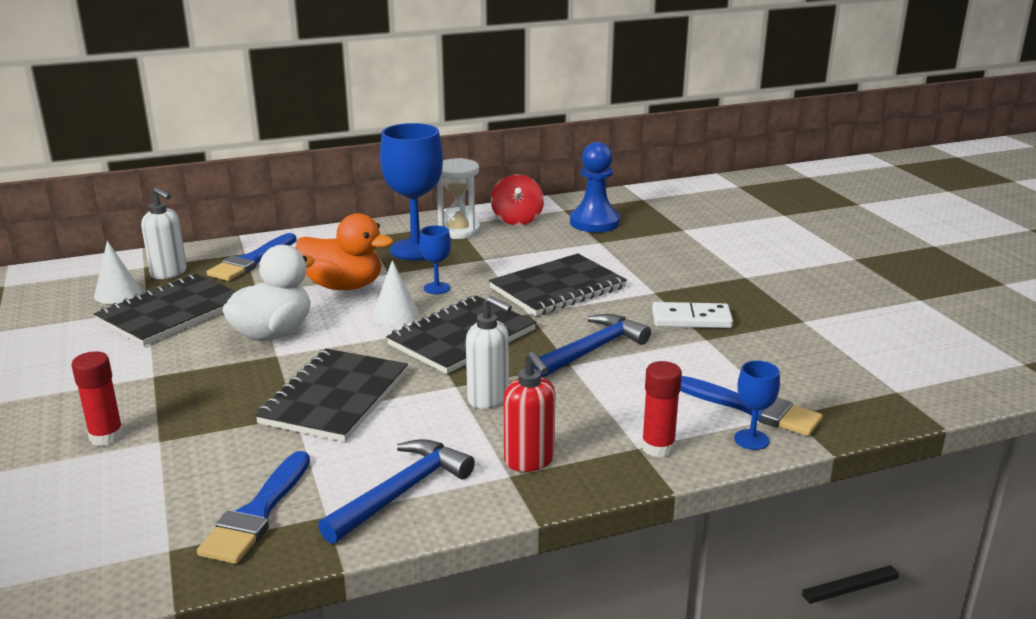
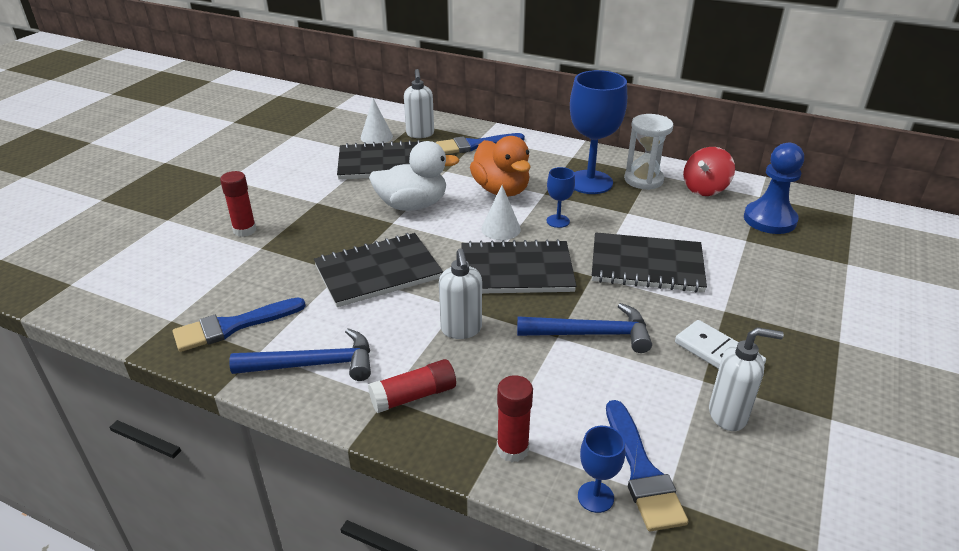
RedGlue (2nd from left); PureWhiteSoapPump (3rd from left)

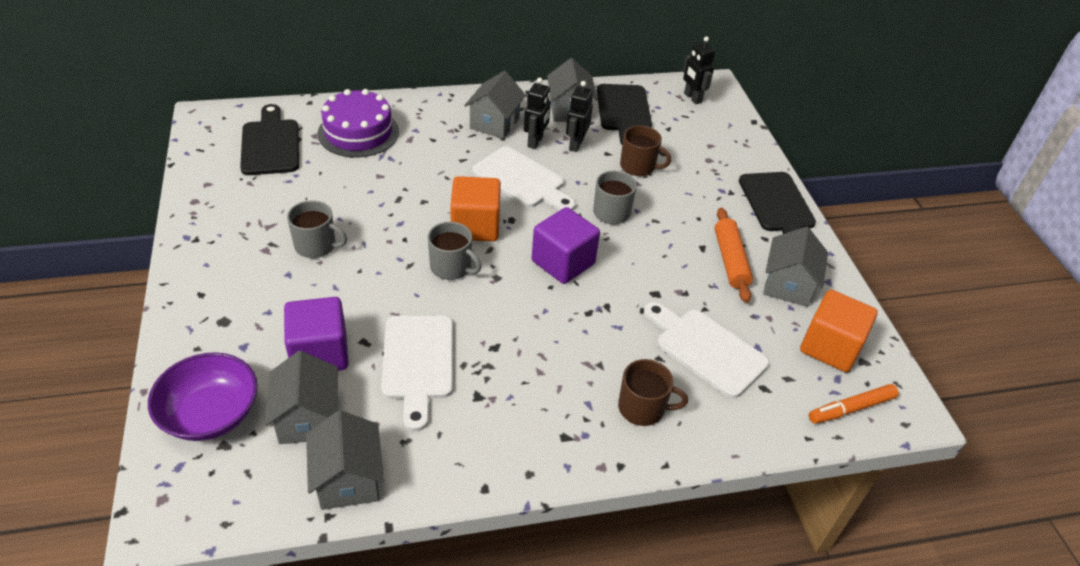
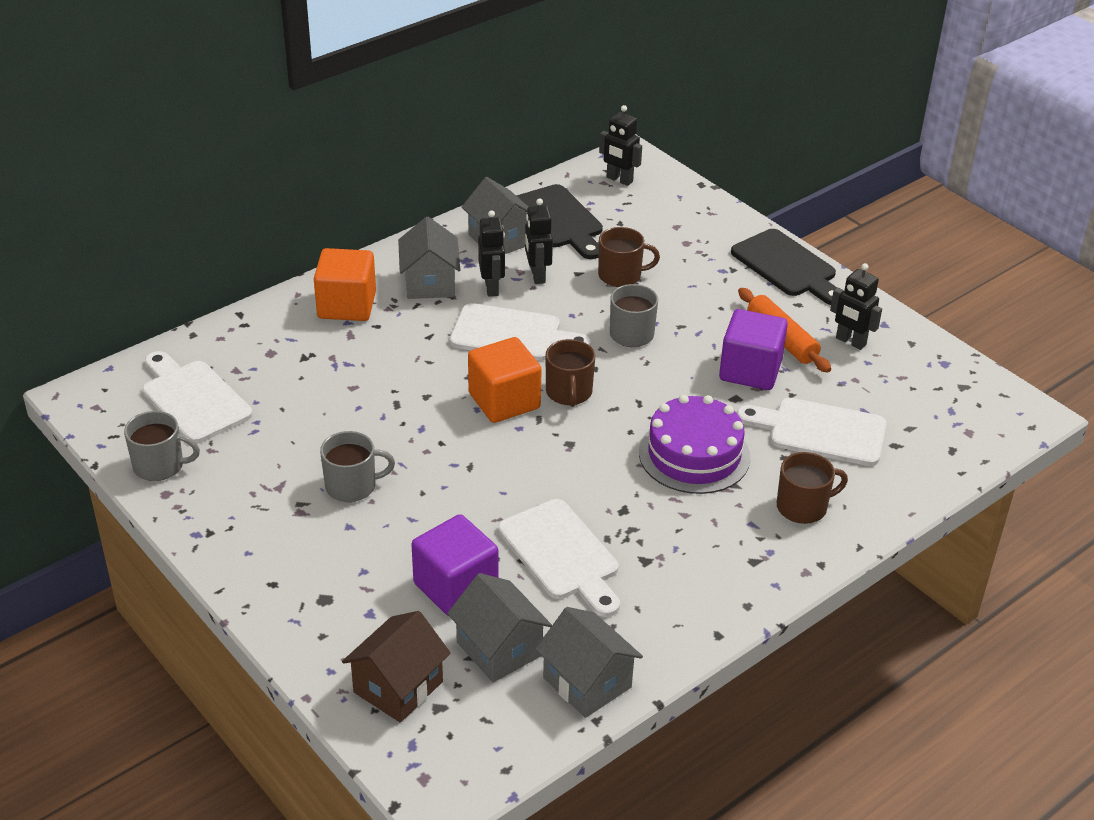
AshGreyMug (1st from left); PureWhiteCuttingBoard (1st from left); BrightOrangeCube (1st from left); BrownHouse; BrownMug (1st from left); PurpleCake; PurpleCube (2nd from left); JetBlackToyRobot (4th from left); BrightOrangeMarkerPen

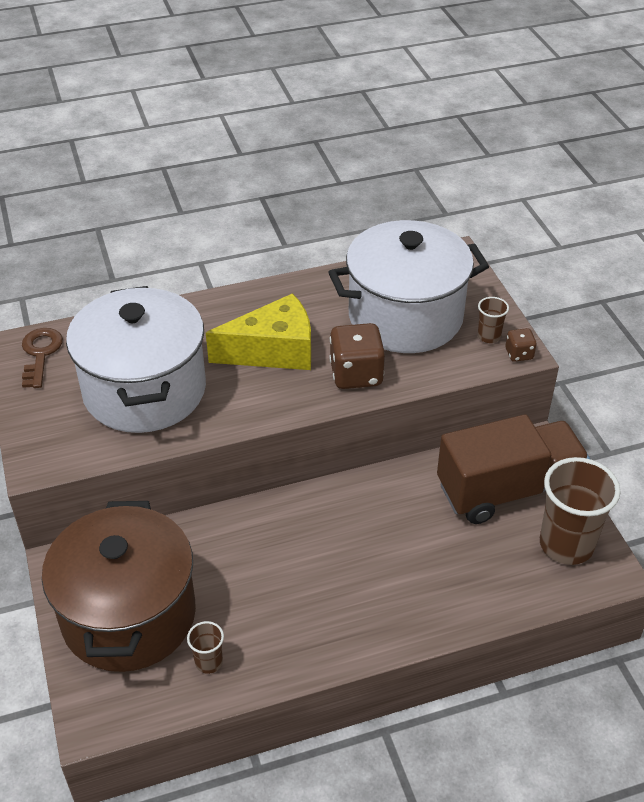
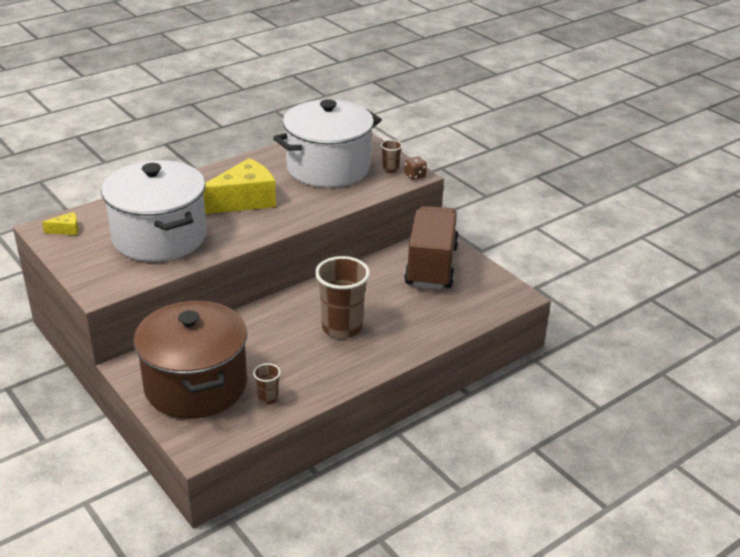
YellowCheese (1st from left); BrownBeaker (2nd from left); BrownTruck; BrownGameDie (1st from left in the first image)

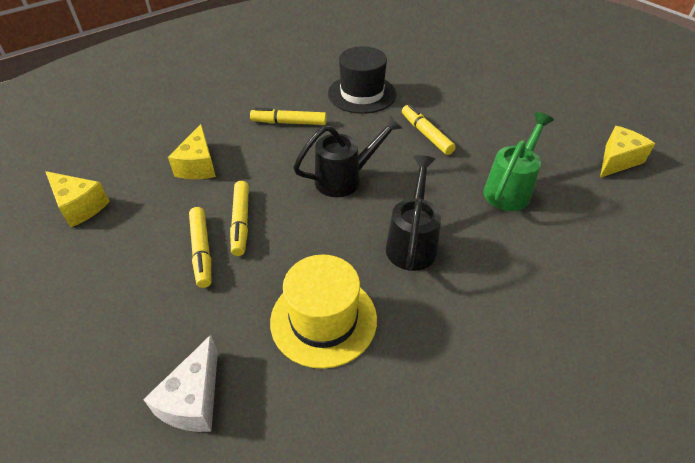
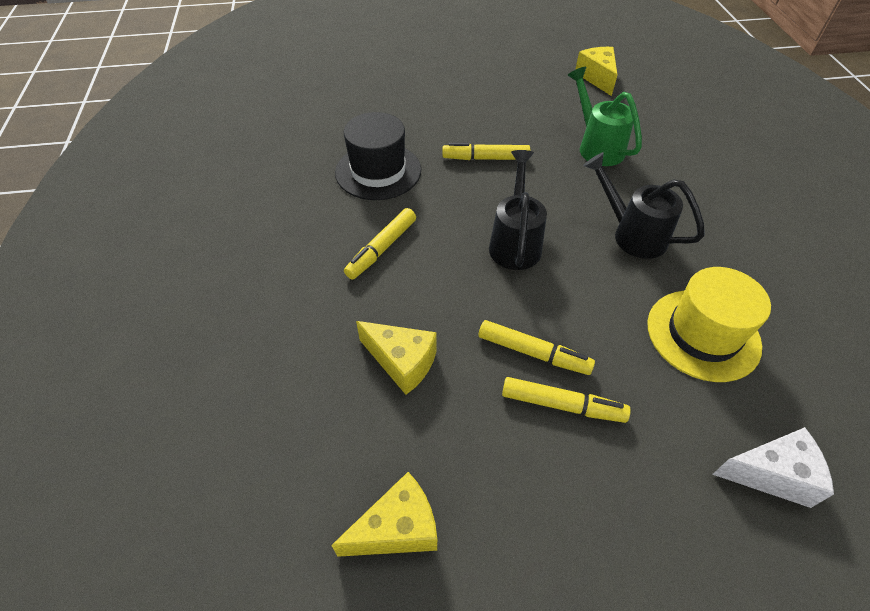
PureWhiteCheese

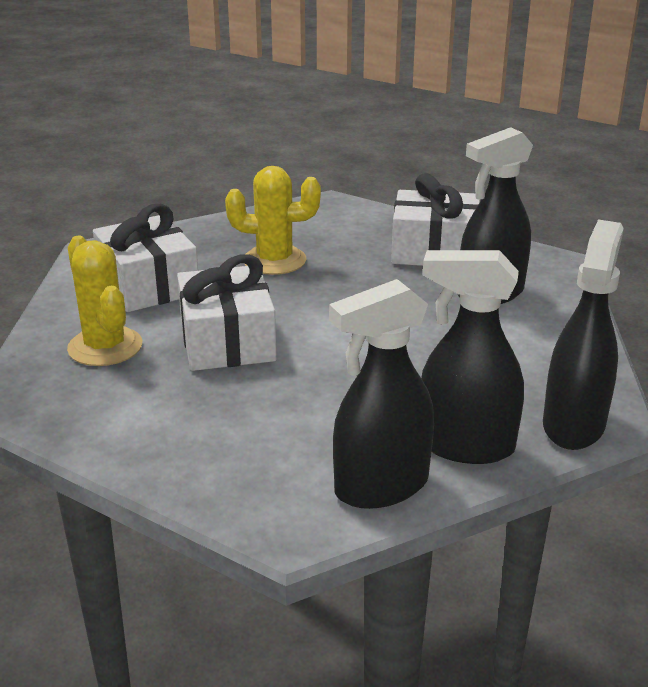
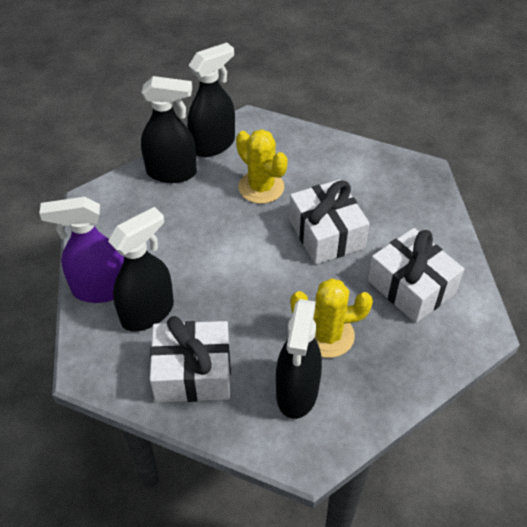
PurpleSprayCleaner; YellowSaguaroCactus (1st from left); JetBlackSprayCleaner (4th from left)

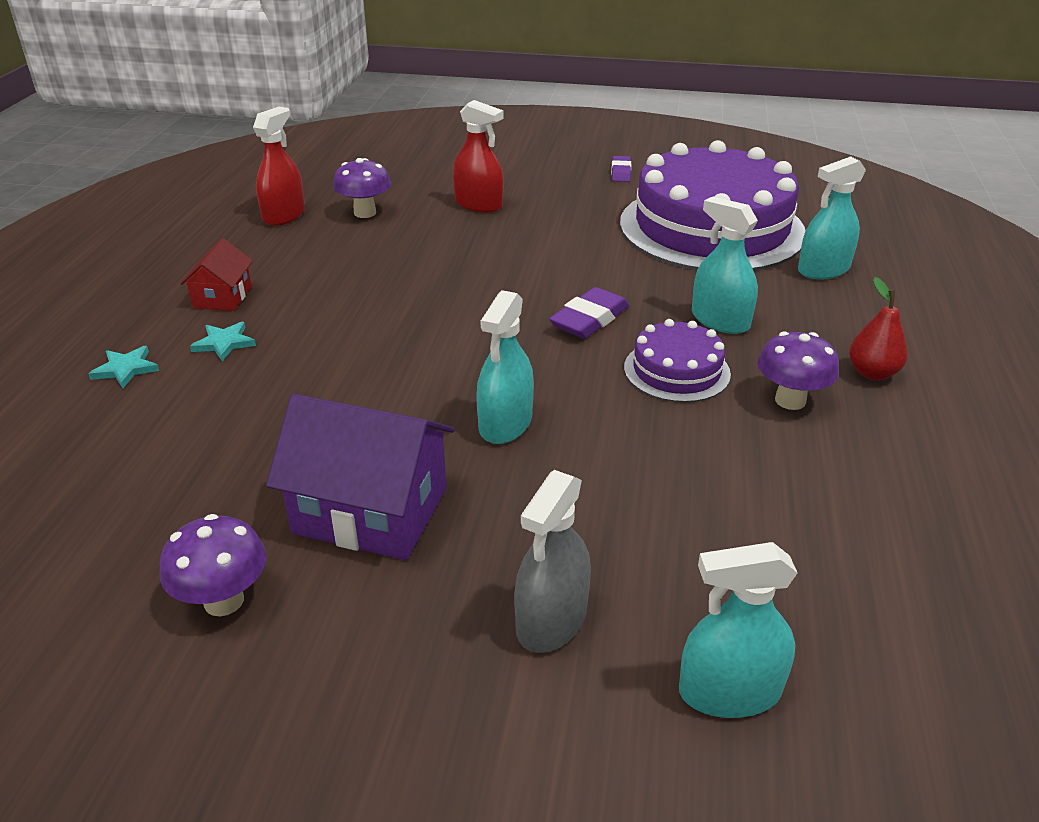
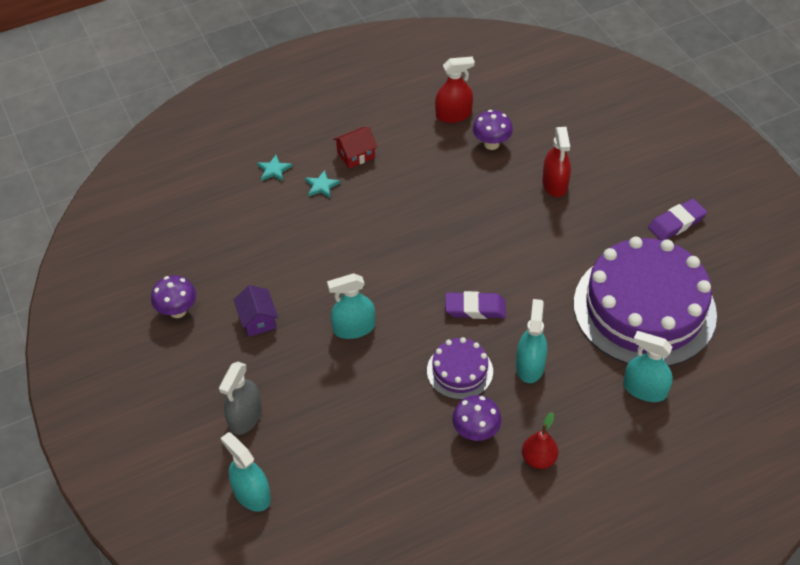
AshGreySprayCleaner; PurpleHouse; PurpleEraser (2nd from left)

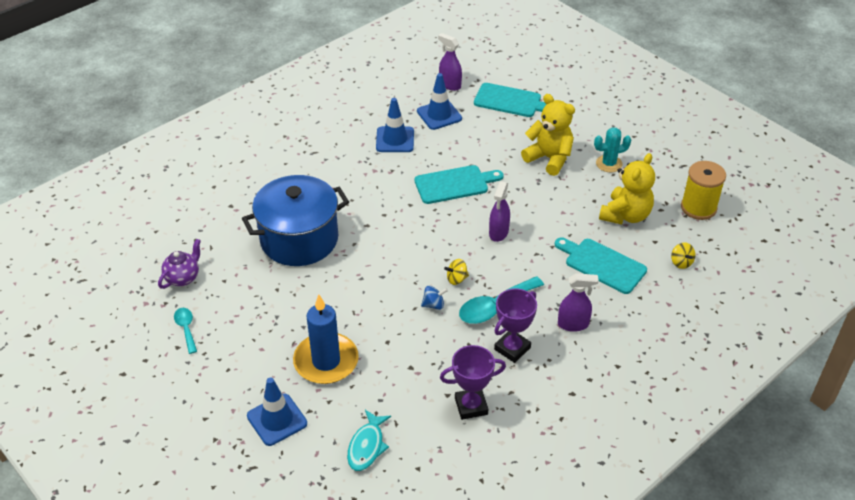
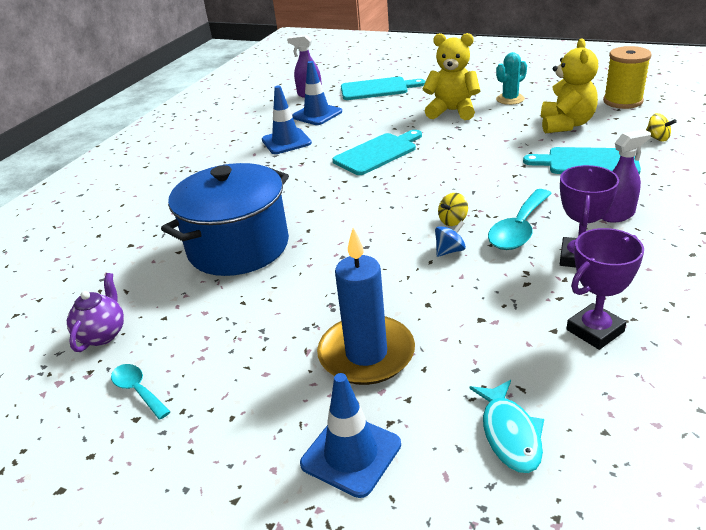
PurpleSprayCleaner (2nd from left in the first image)

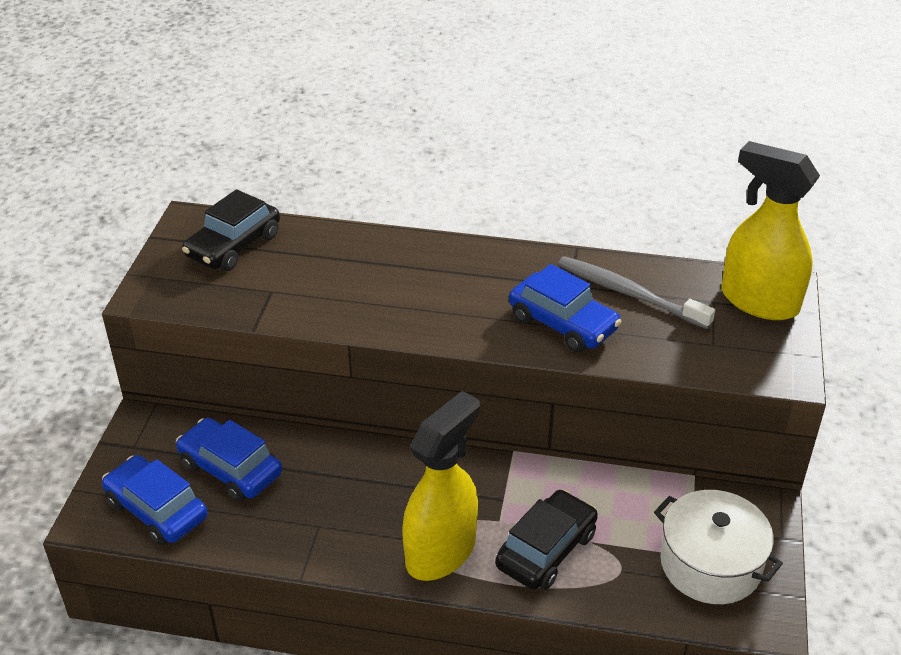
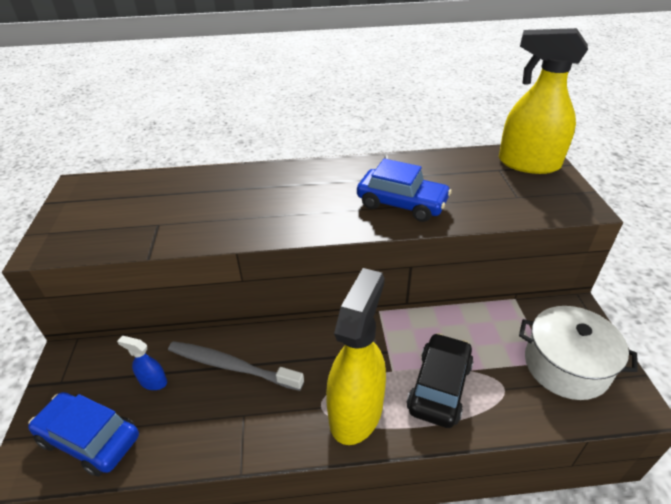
RoyalBlueSprayCleaner; AshGreyToothBrush; JetBlackToyCar (1st from left in the first image)

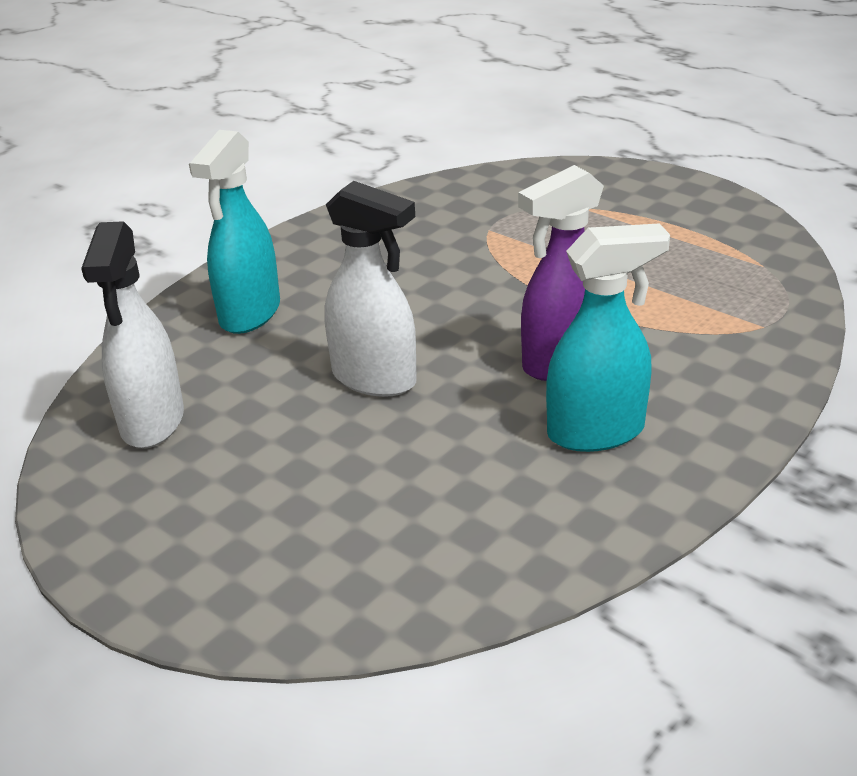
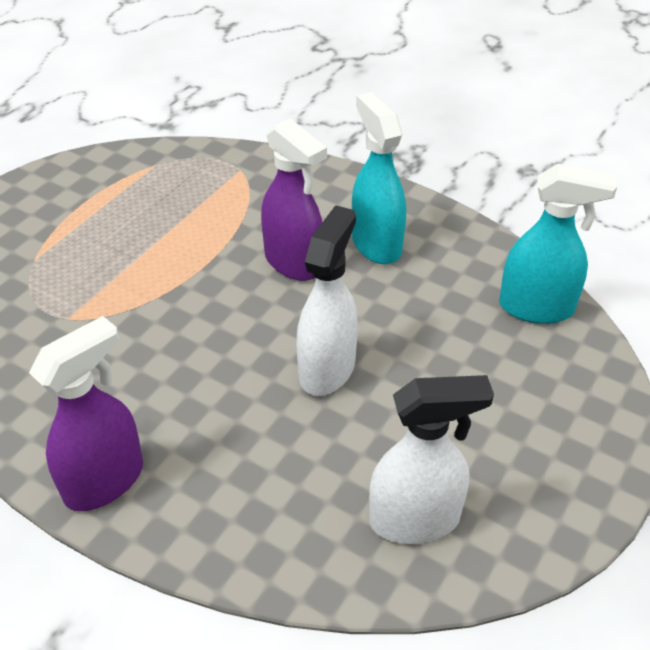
PurpleSprayCleaner (1st from left); TurquoiseSprayCleaner (2nd from left)

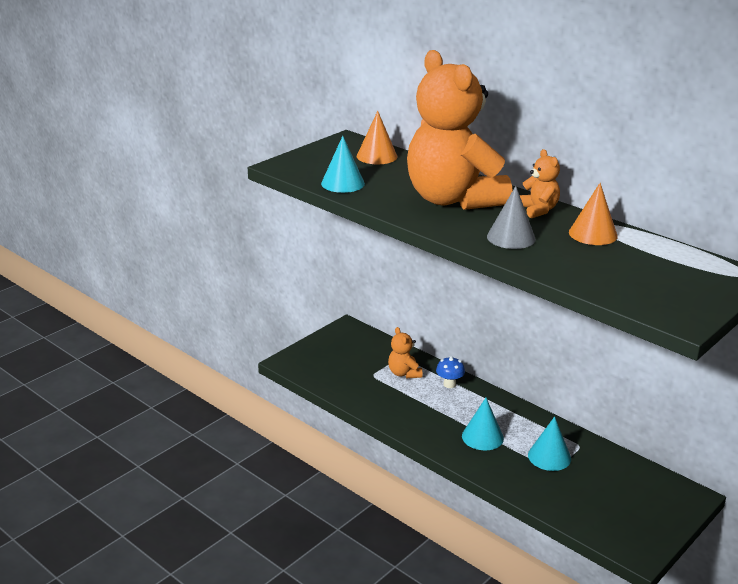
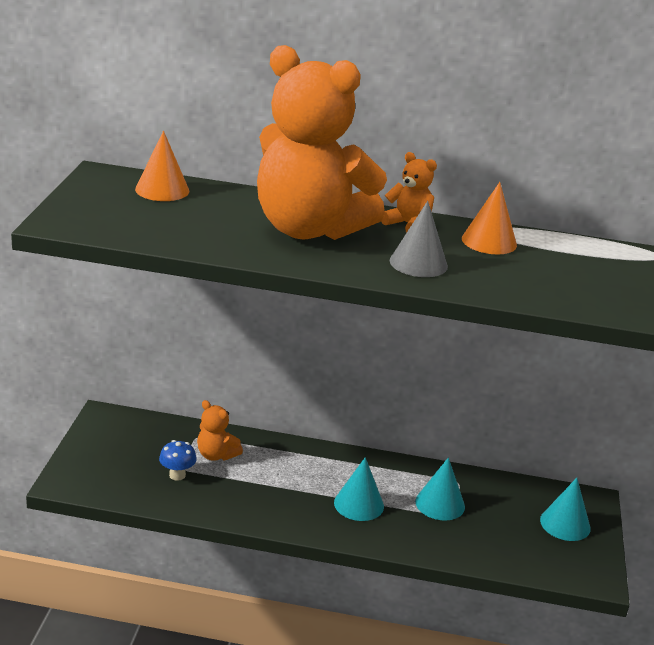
RoyalBlueToadstool; TurquoiseConeShape (3rd from left)

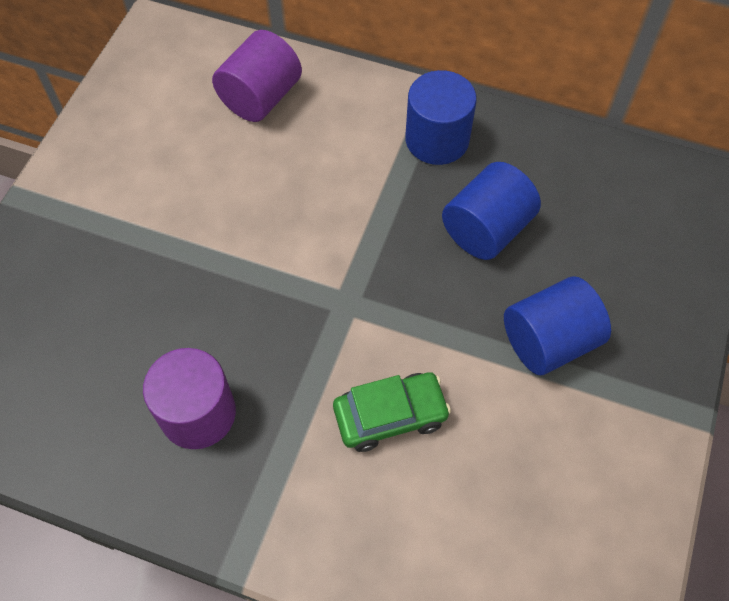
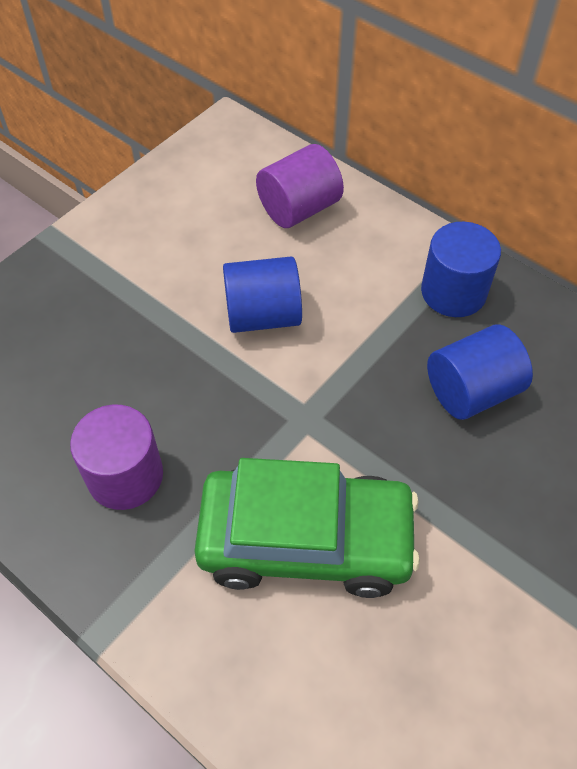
GreenToyCar; RoyalBlueCylinder (1st from left)

